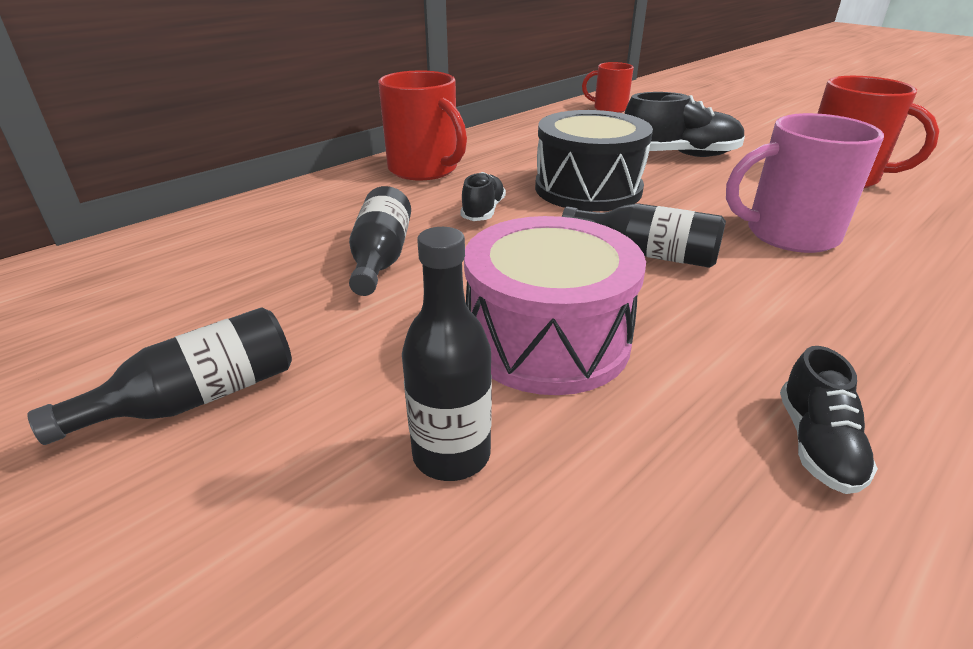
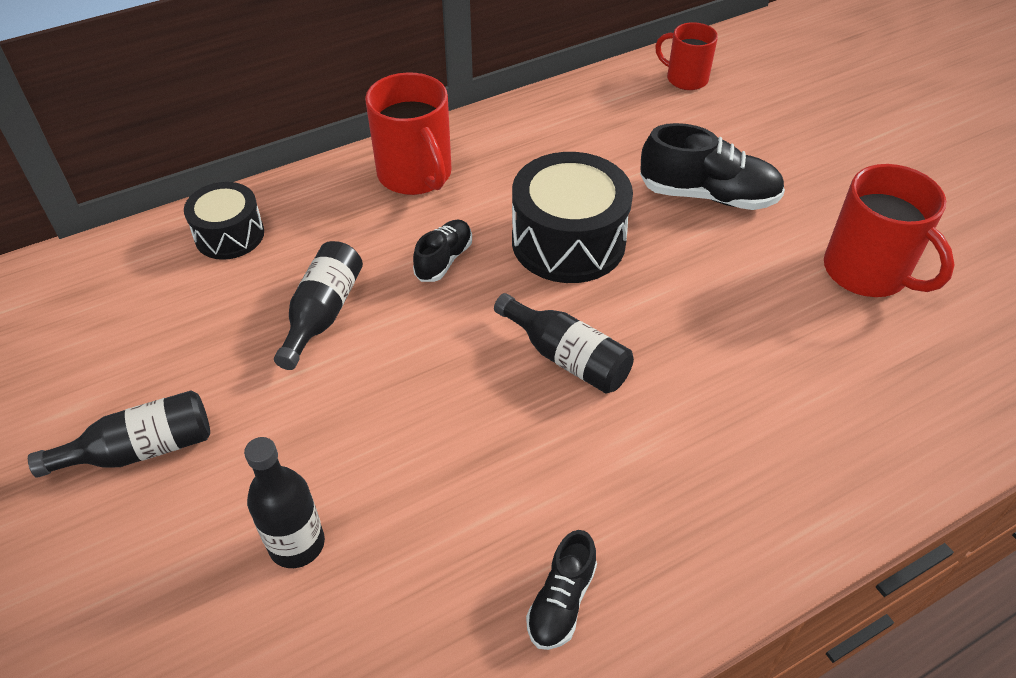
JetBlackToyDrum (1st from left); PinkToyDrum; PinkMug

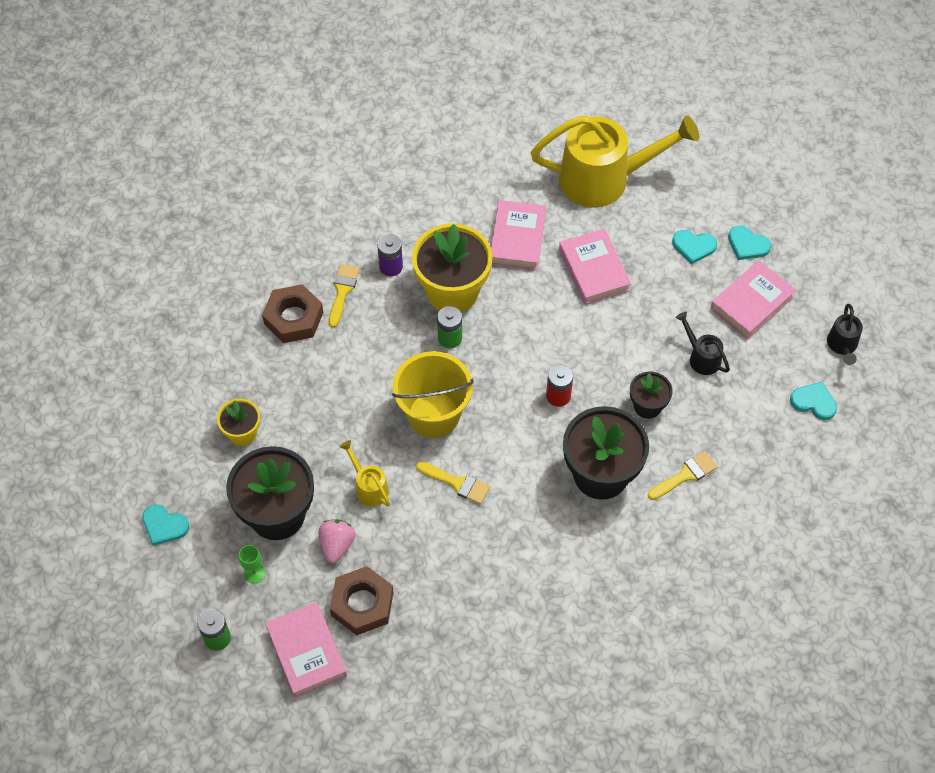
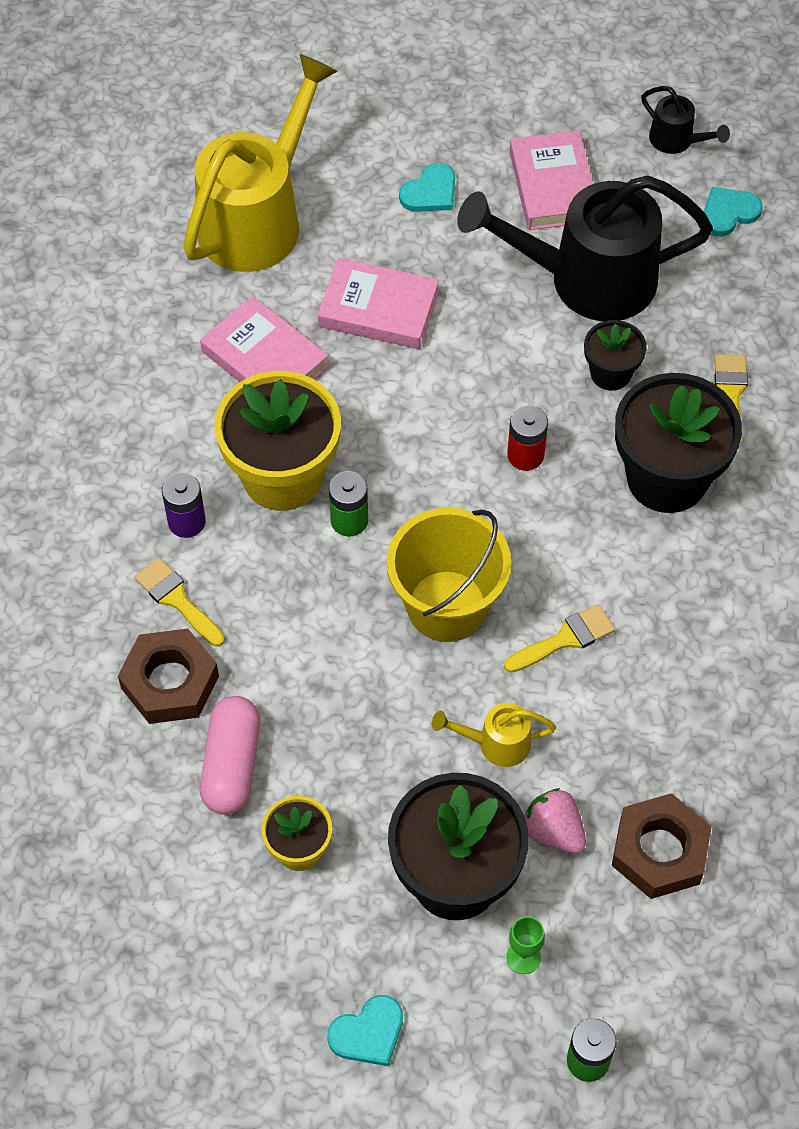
PinkPill; JetBlackWateringPot (1st from left); PinkHardcover (1st from left in the first image); TurquoiseHeart (3rd from left in the first image)

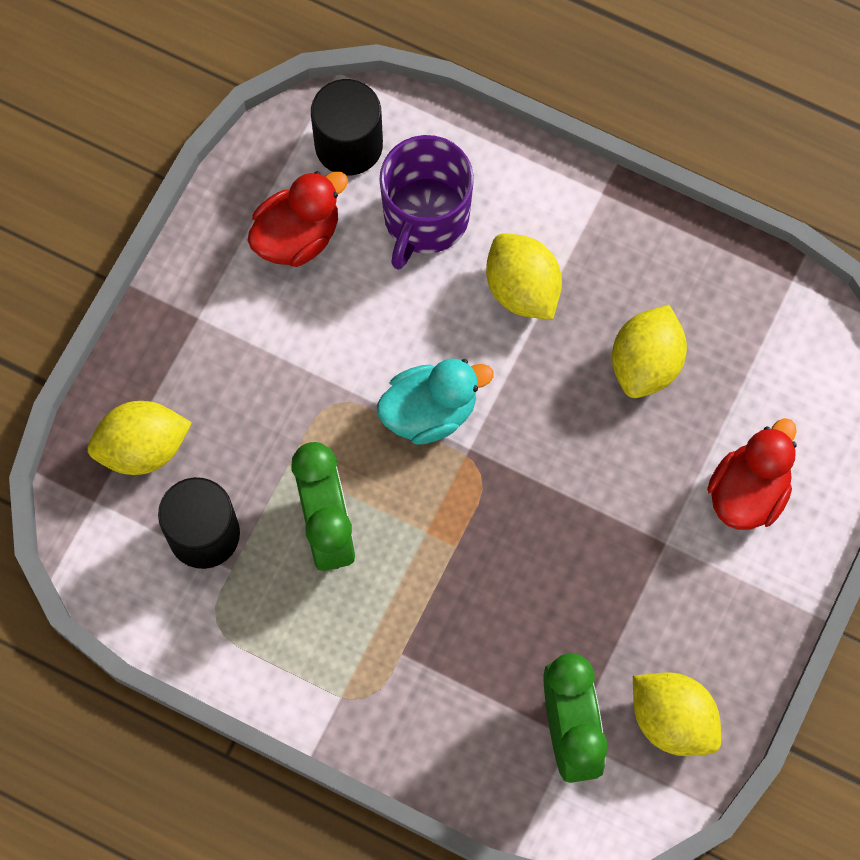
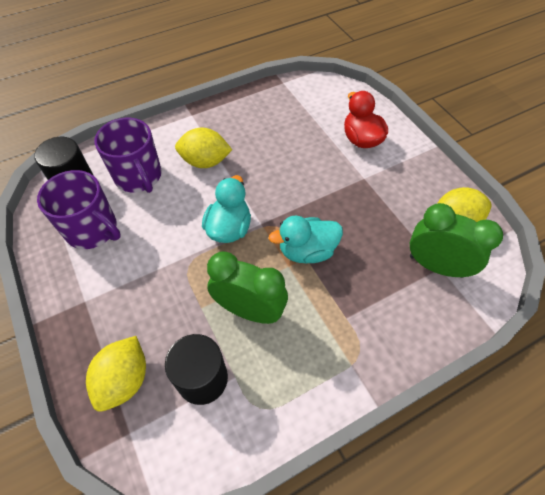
PurpleMug (1st from left); TurquoiseDuck (2nd from left); YellowLemon (3rd from left in the first image)

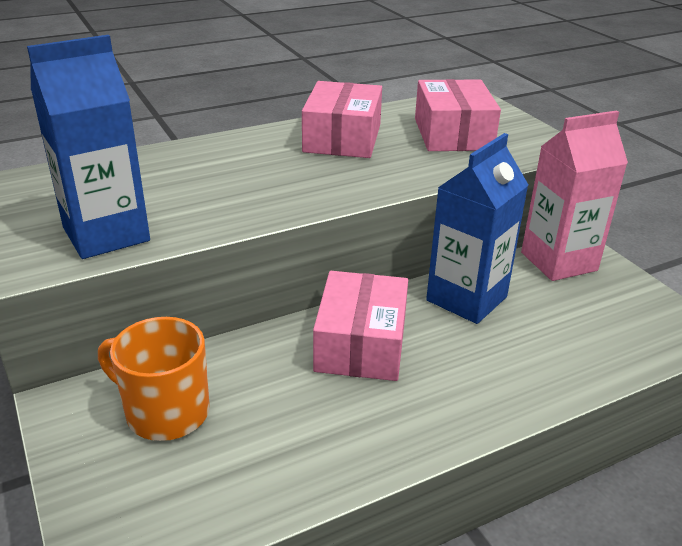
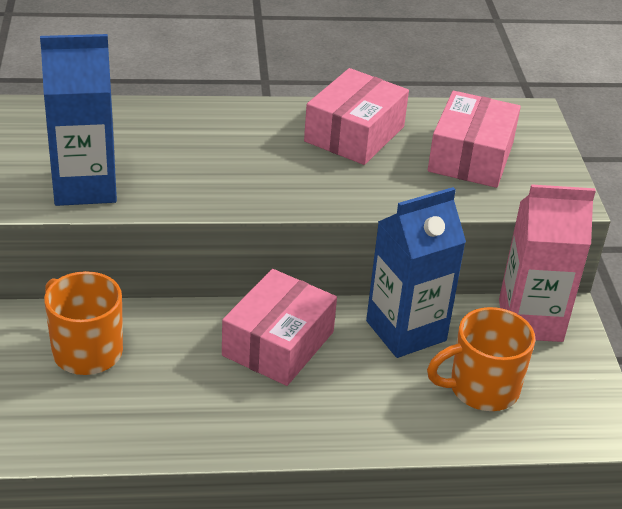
BrightOrangeMug (2nd from left)

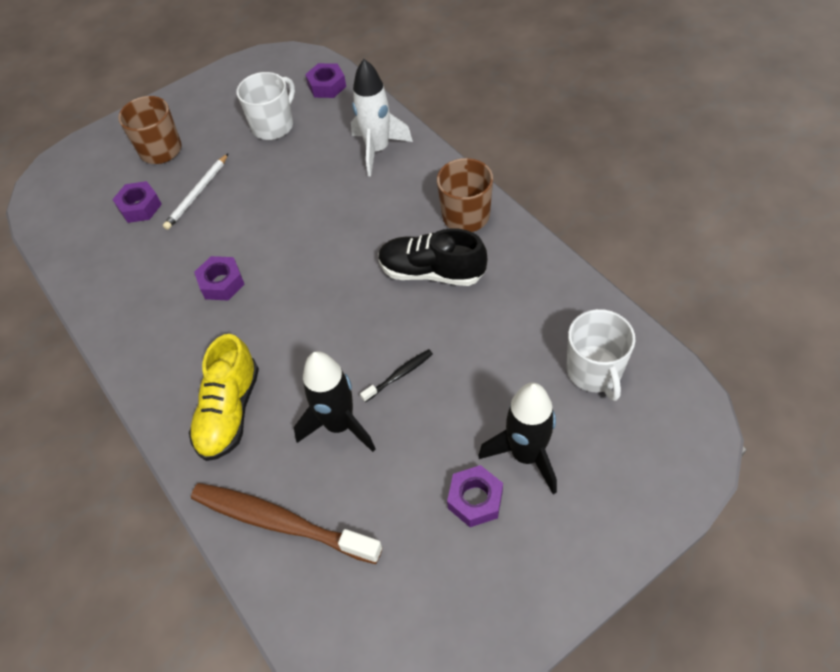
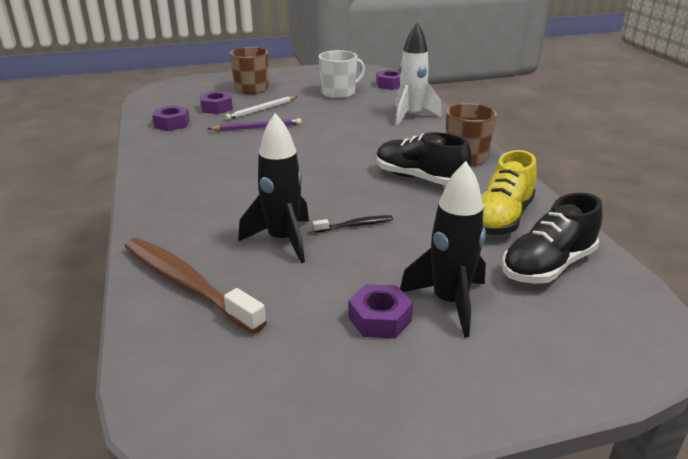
PurpleHexNut (1st from left); PurpleLeadPencil; YellowLaceUpShoe; JetBlackLaceUpShoe (2nd from left)

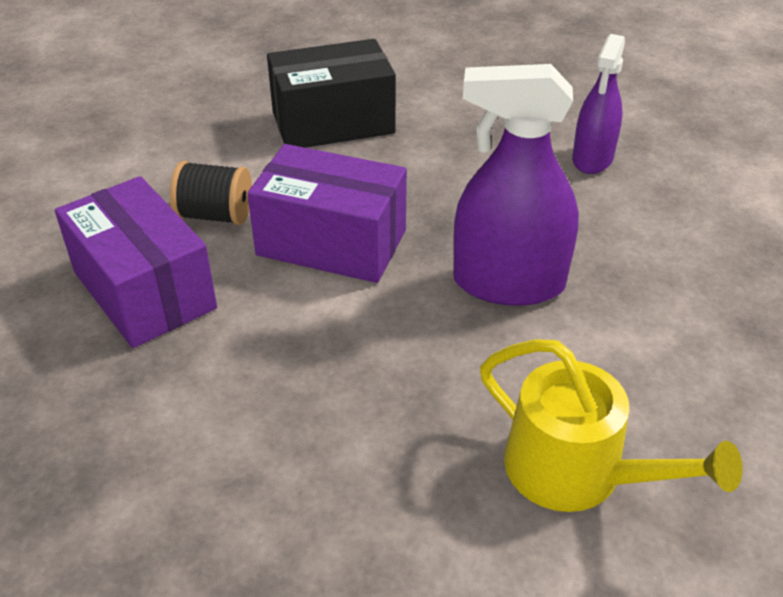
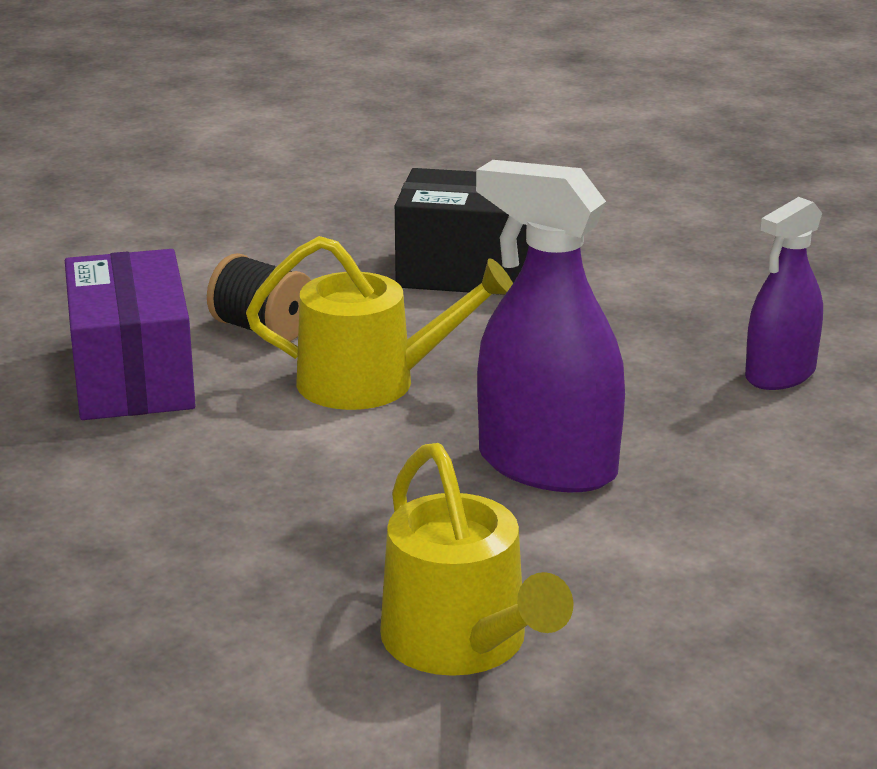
YellowWateringPot (1st from left)

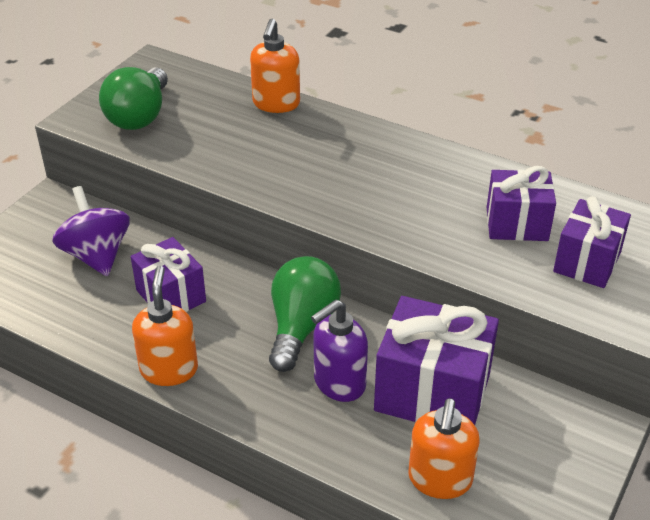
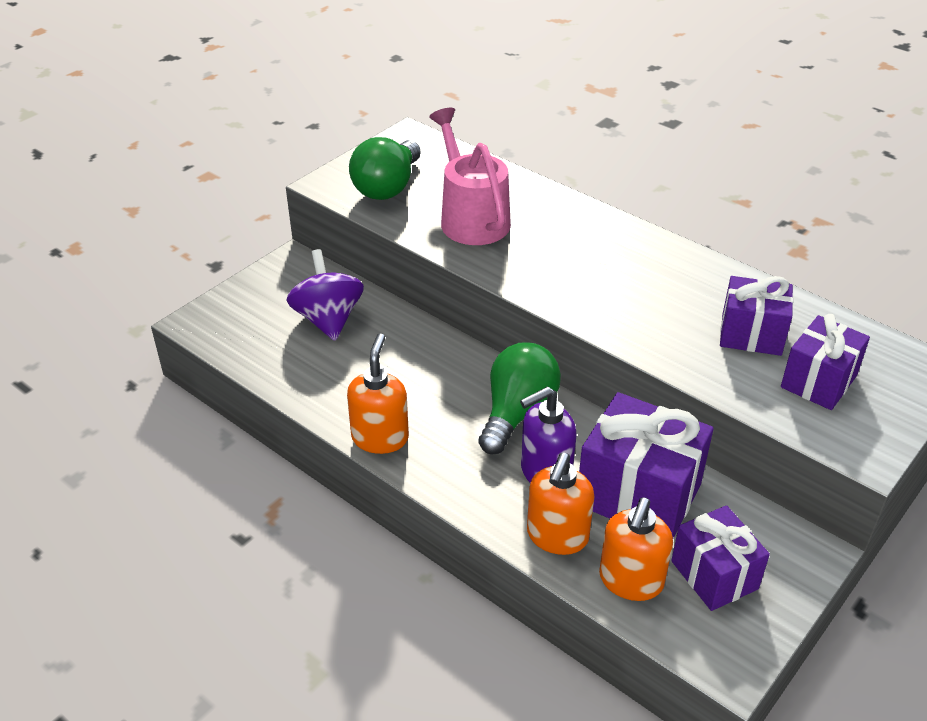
PinkWateringPot; BrightOrangeSoapPump (2nd from left); PurpleWrappedGift (2nd from left)

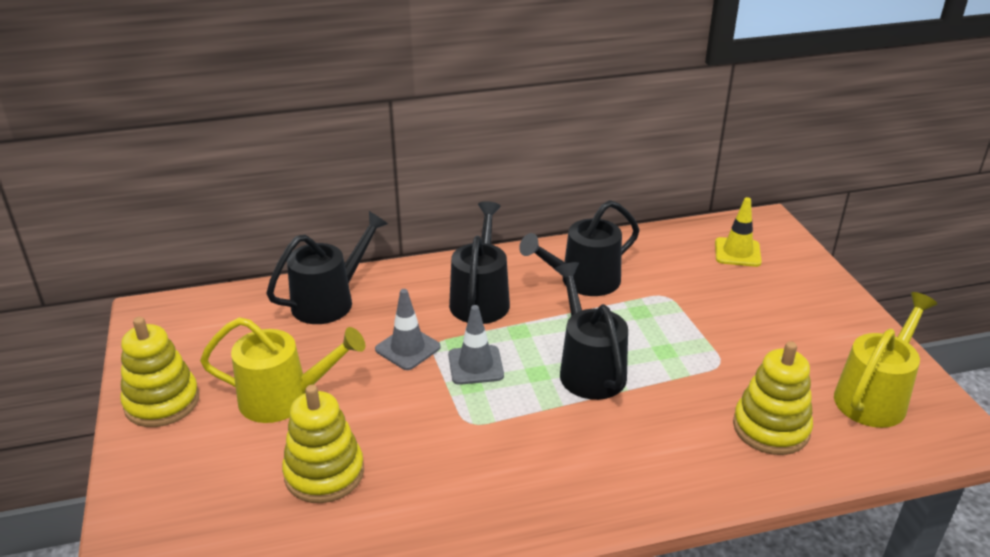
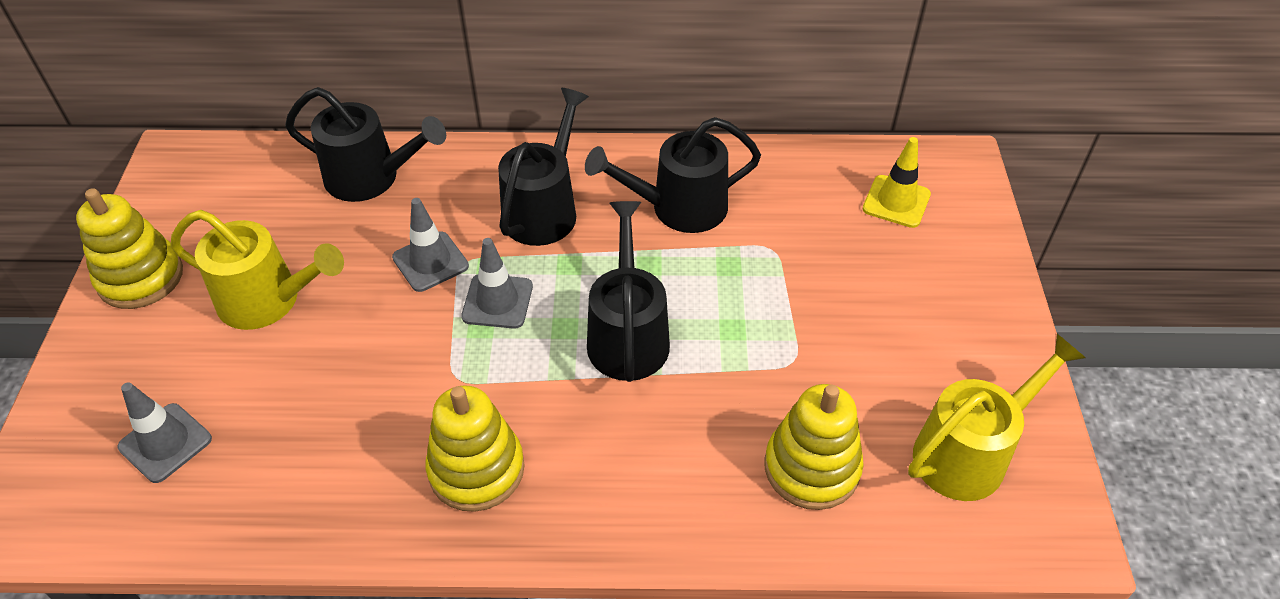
AshGreyTrafficCone (1st from left); JetBlackWateringPot (1st from left); YellowStackingToy (2nd from left)

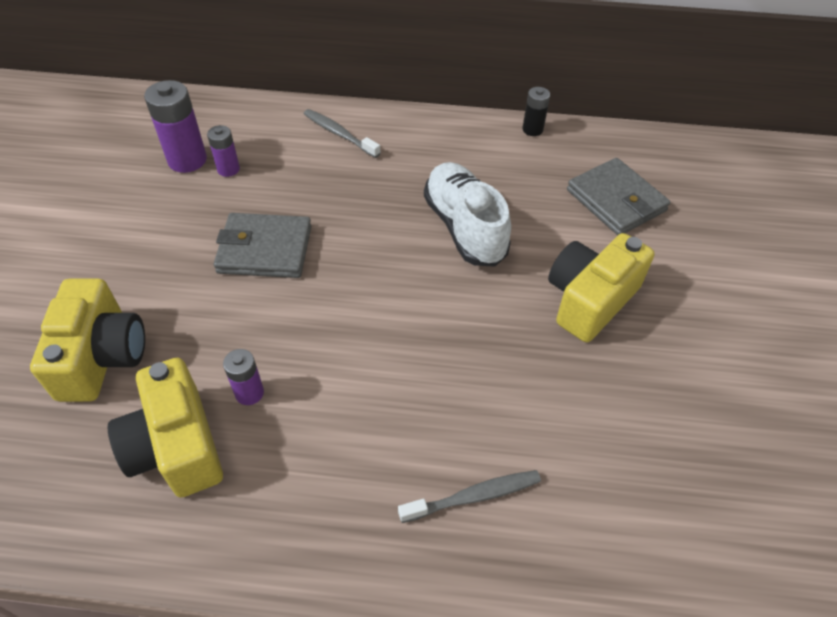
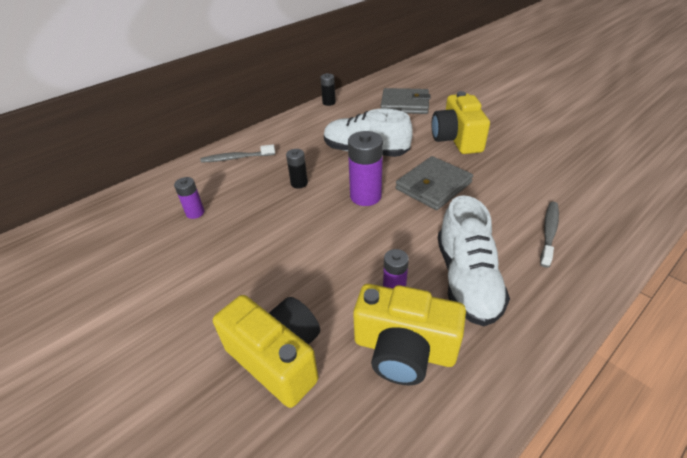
JetBlackAaBattery (1st from left); PurpleAaBattery (2nd from left); AshGreyBillfold (2nd from left); PureWhiteLaceUpShoe (2nd from left)

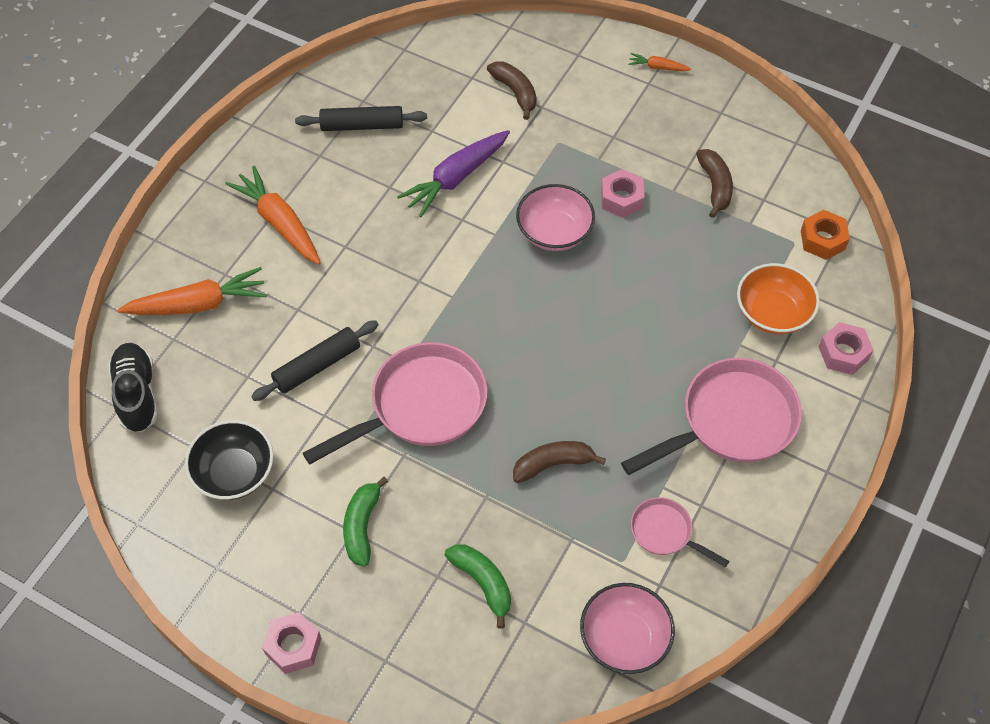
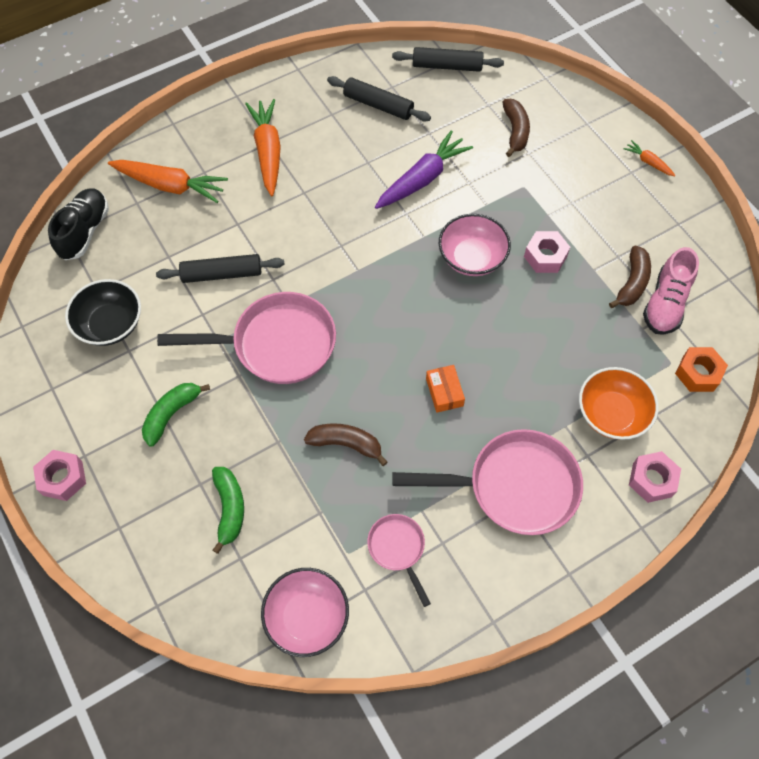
PurpleToyCarrot; JetBlackPastryRoller (3rd from left); BrightOrangeBox; PinkLaceUpShoe

